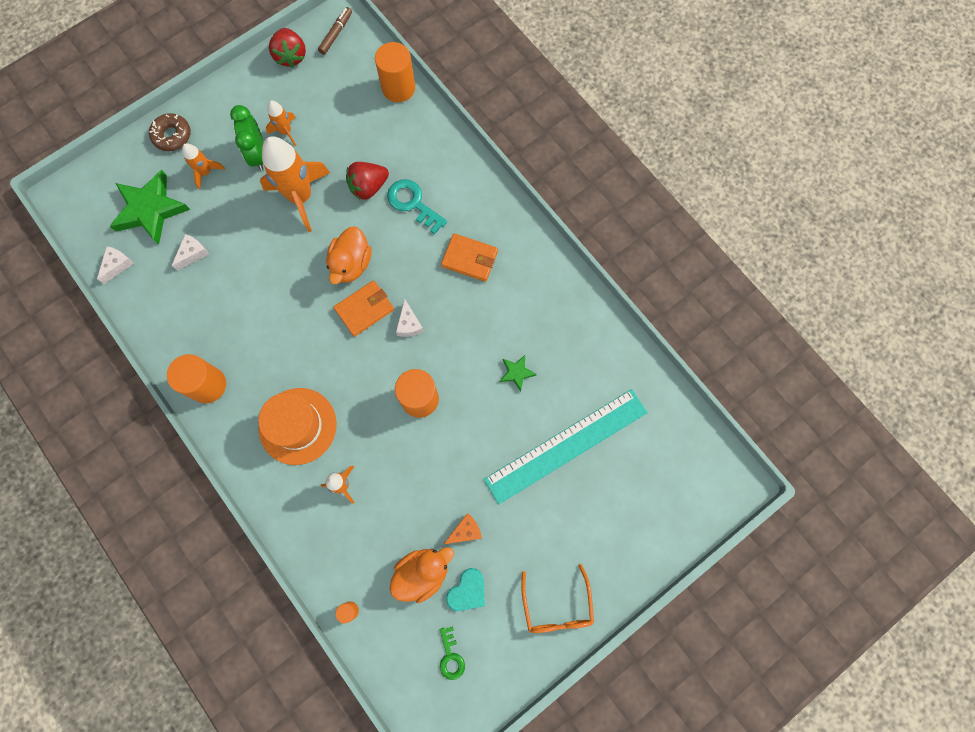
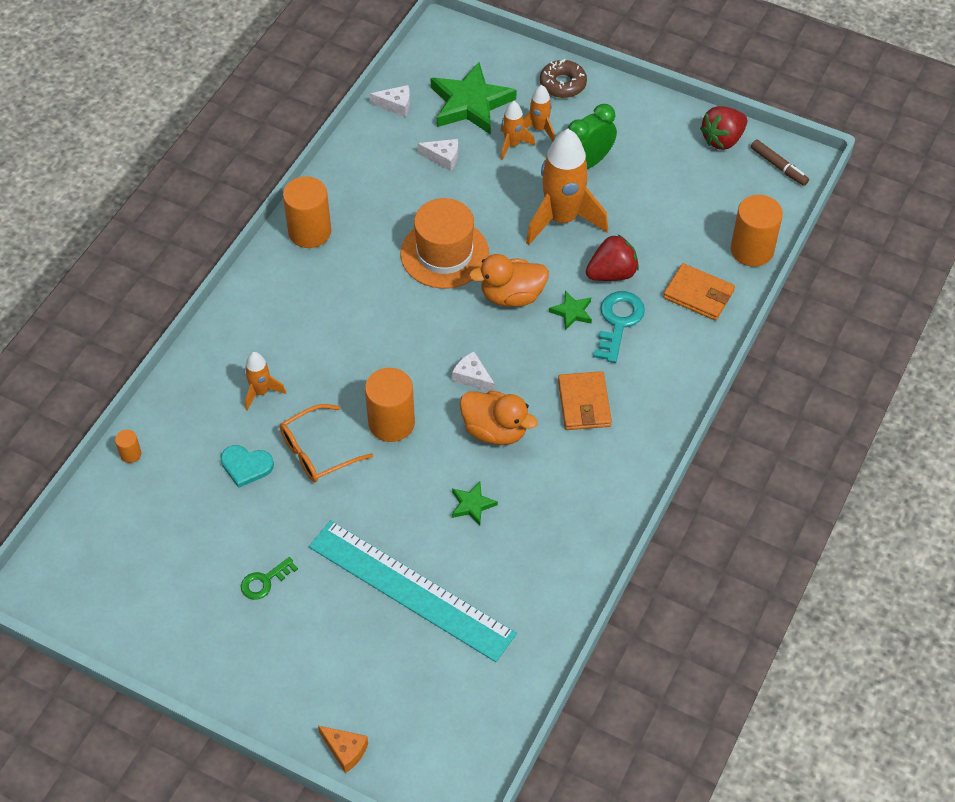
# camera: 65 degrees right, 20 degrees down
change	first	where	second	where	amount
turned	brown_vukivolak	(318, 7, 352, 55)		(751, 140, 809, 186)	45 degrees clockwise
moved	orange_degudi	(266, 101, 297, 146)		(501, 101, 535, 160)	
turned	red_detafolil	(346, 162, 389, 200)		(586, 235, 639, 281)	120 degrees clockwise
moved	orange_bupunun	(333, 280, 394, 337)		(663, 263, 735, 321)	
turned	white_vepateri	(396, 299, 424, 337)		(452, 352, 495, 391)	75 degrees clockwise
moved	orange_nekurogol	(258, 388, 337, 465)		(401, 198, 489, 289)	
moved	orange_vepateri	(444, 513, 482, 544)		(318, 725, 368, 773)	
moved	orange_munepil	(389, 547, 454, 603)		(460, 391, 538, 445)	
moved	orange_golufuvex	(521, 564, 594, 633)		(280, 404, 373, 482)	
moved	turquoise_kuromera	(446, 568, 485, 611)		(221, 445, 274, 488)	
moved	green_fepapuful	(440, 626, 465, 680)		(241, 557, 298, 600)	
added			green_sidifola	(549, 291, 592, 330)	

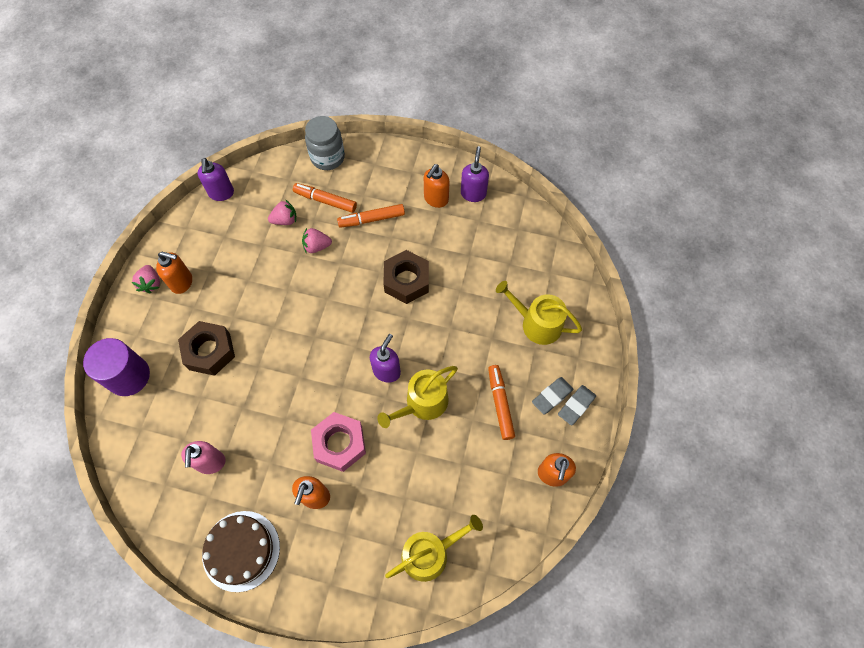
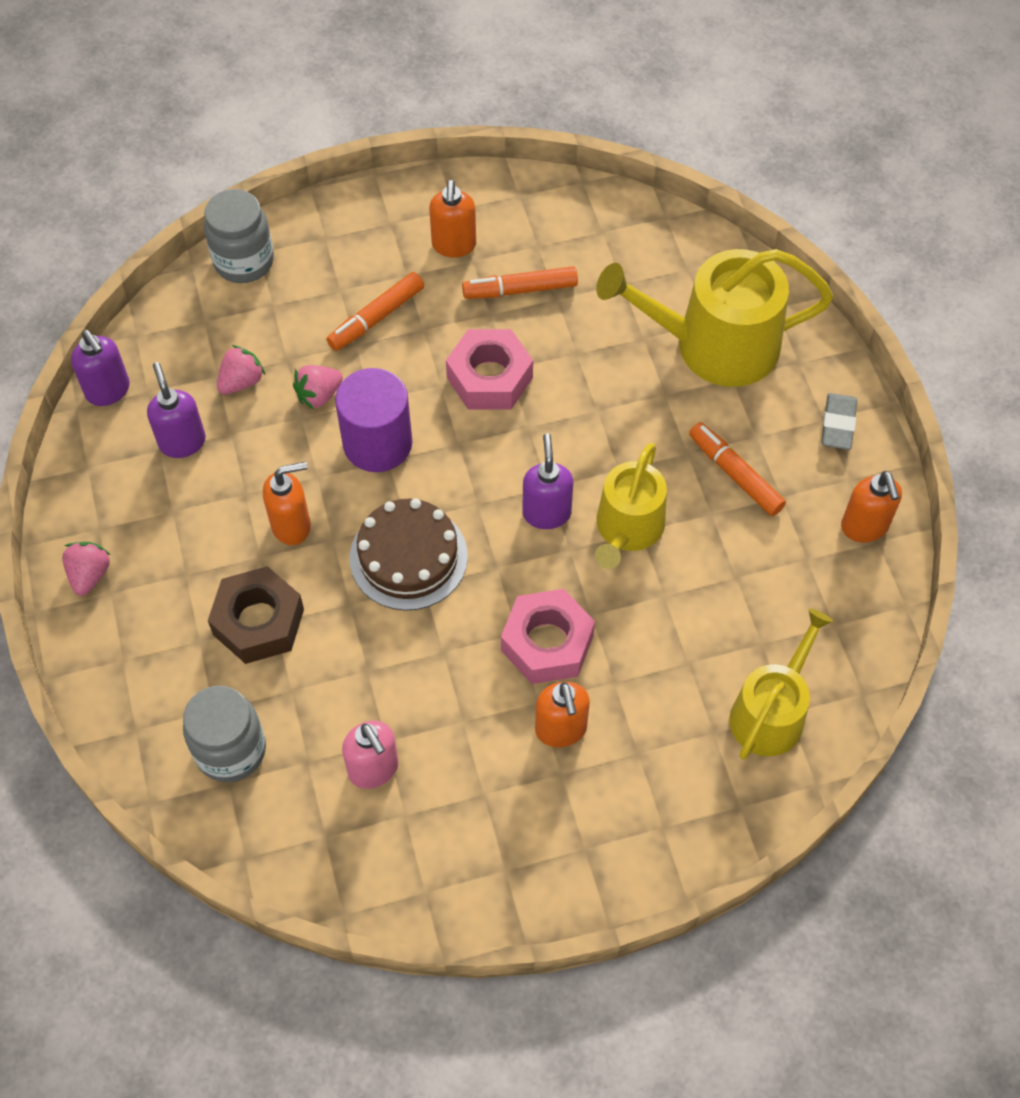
# camera: 30 degrees left, 5 degrees down
change	first	where	second	where	amount
moved	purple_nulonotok	(461, 146, 489, 202)		(147, 362, 206, 458)	
moved	orange_vukivolak	(293, 183, 357, 213)		(462, 266, 578, 299)	
recoloured	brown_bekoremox	(383, 250, 429, 304)	pink_bekoremox	(446, 329, 533, 410)	
moved	orange_nulonotok	(156, 252, 192, 294)		(263, 462, 311, 545)	
turned	pink_detafolil	(132, 265, 160, 294)		(62, 542, 111, 596)	135 degrees counterclockwise
resized	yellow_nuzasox	(496, 281, 582, 345)		(596, 249, 833, 387)	x1.56
moved	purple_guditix	(83, 338, 150, 396)		(335, 368, 412, 472)	
removed	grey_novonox	(532, 377, 573, 414)			
moved	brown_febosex	(202, 511, 280, 592)		(350, 498, 468, 611)	
added			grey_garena	(183, 686, 266, 782)	

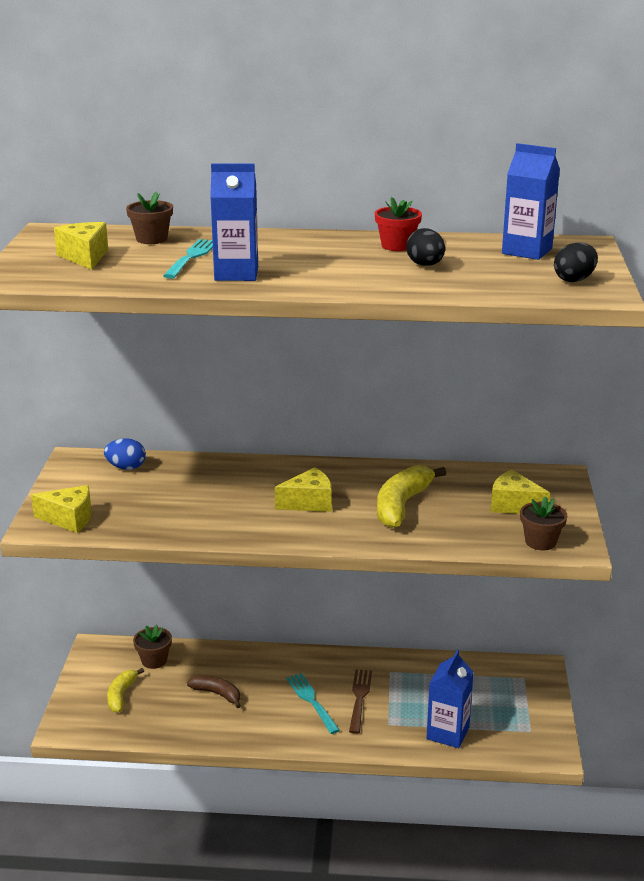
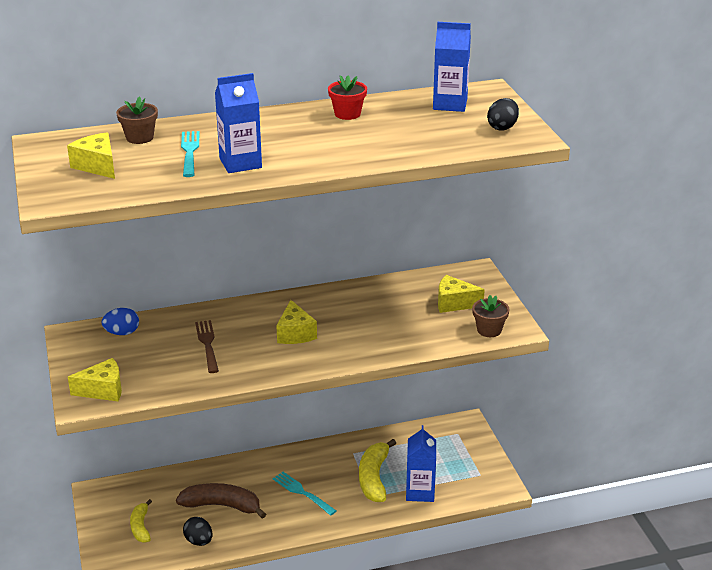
# camera: 20 degrees left, 5 degrees up
change	first	where	second	where	amount
moved	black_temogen	(406, 228, 445, 266)		(183, 517, 213, 546)	
moved	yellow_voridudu	(377, 465, 446, 528)		(359, 439, 396, 502)	
turned	yellow_vepateri	(275, 467, 332, 512)		(276, 300, 317, 344)	120 degrees clockwise
removed	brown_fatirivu	(133, 625, 172, 669)			
moved	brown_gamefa	(349, 669, 372, 734)		(195, 320, 219, 373)	
resized	brown_voridudu	(187, 675, 241, 708)		(176, 483, 266, 519)	x1.63

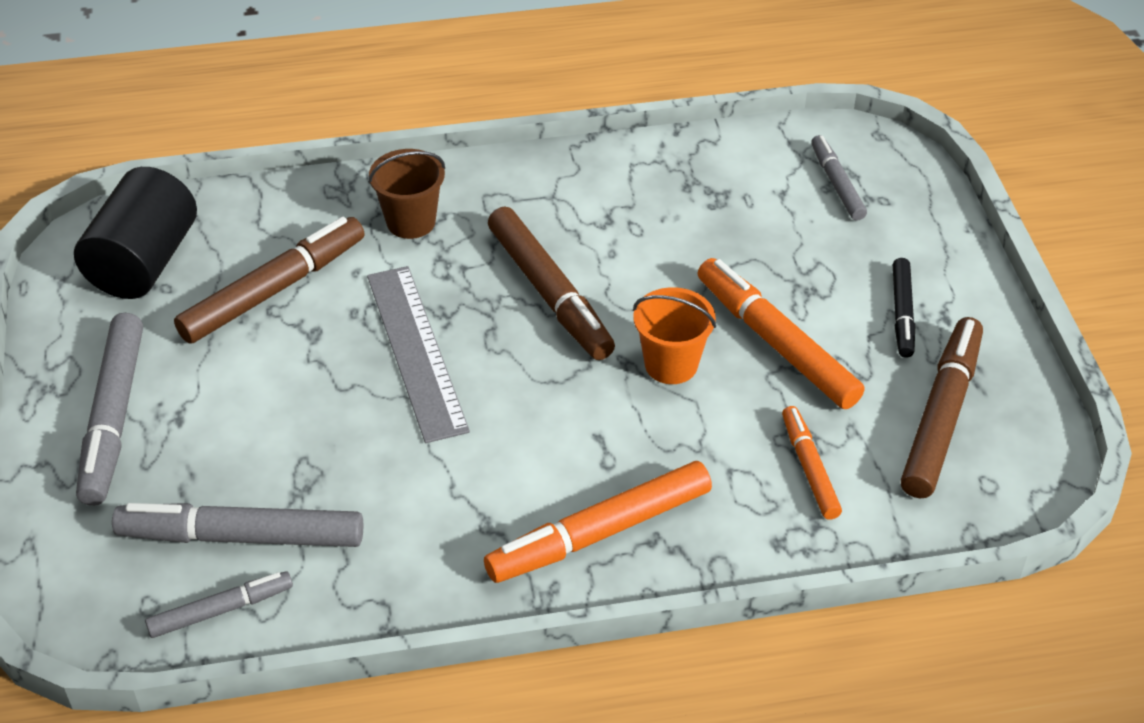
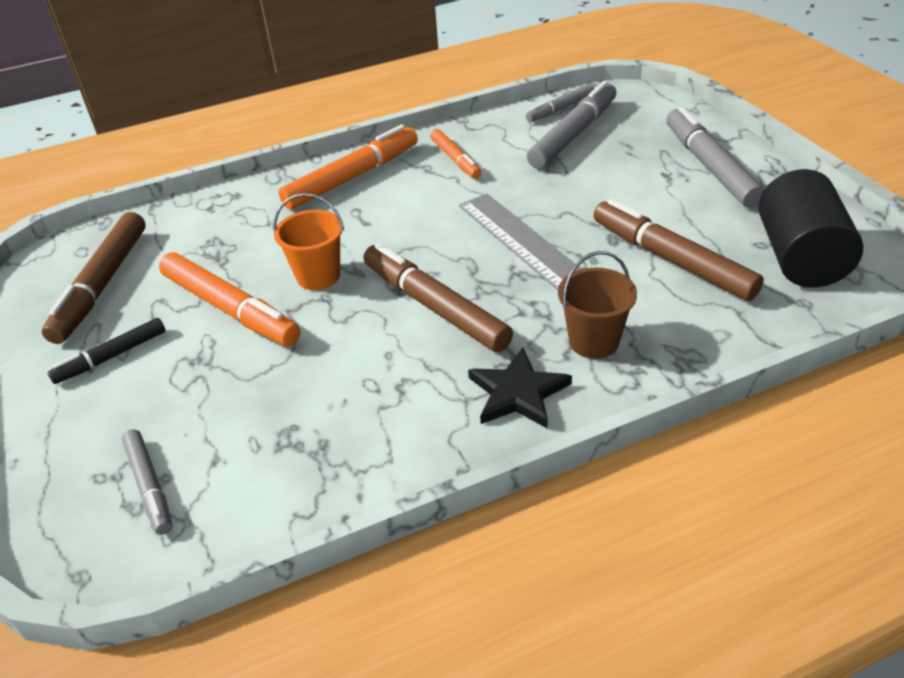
# camera: 170 degrees right, 5 degrees down
change	first	where	second	where	amount
turned	brown_vukivolak	(174, 217, 364, 344)		(593, 199, 764, 301)	105 degrees clockwise
turned	black_vukivolak	(893, 258, 915, 358)		(47, 318, 165, 384)	120 degrees counterclockwise
moved	orange_vukivolak	(782, 406, 842, 520)		(431, 129, 481, 179)	
turned	grey_vukivolak	(112, 503, 363, 547)		(527, 81, 616, 169)	45 degrees counterclockwise
added			black_sidifola	(468, 347, 572, 429)	

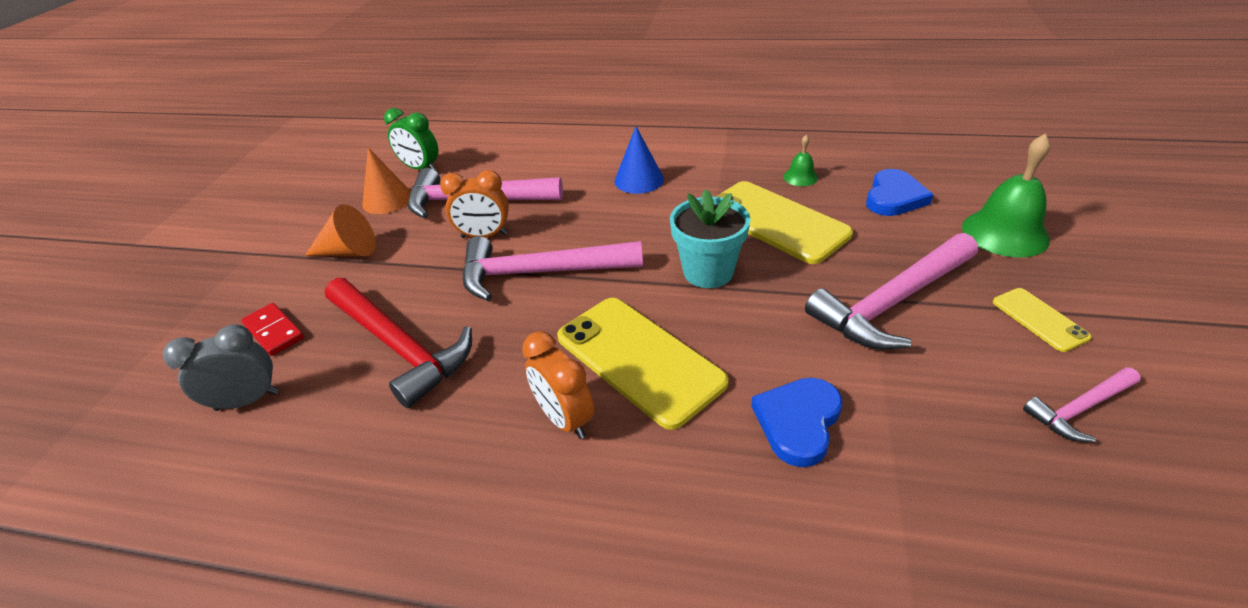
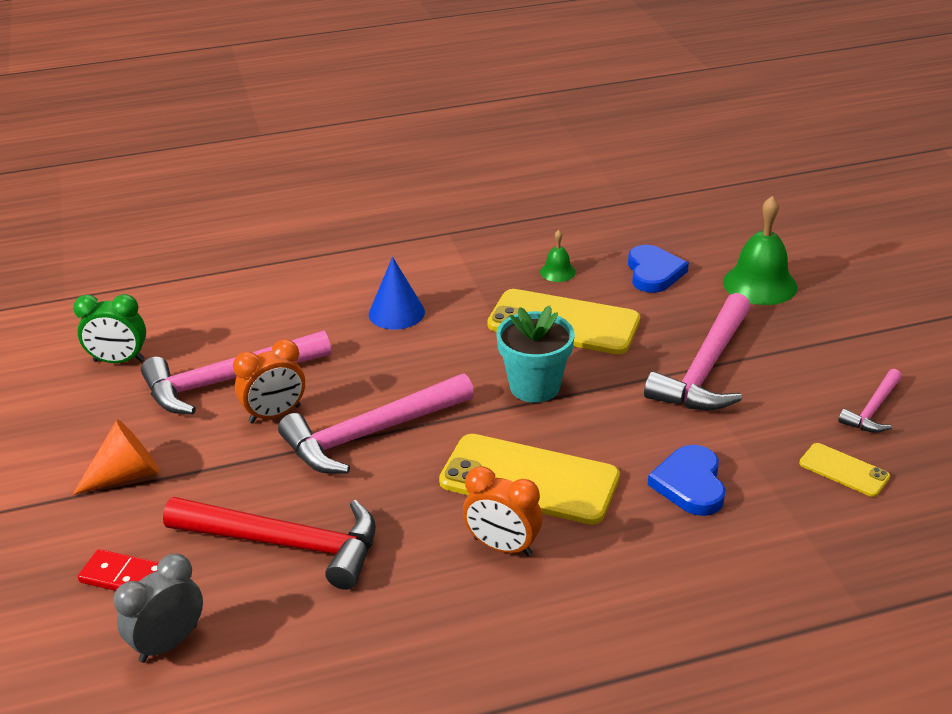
# camera: 30 degrees left, 5 degrees down
change	first	where	second	where	amount
removed	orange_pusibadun	(362, 147, 411, 214)			
moved	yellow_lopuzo	(993, 288, 1092, 352)		(799, 443, 890, 497)	

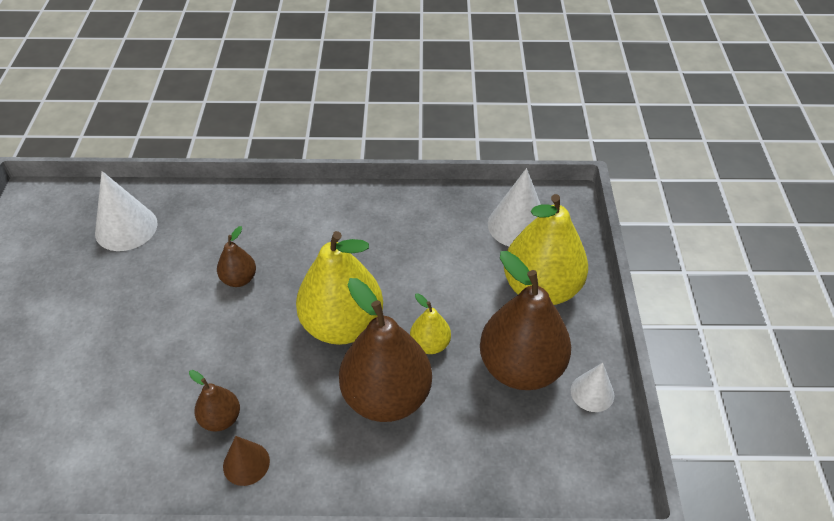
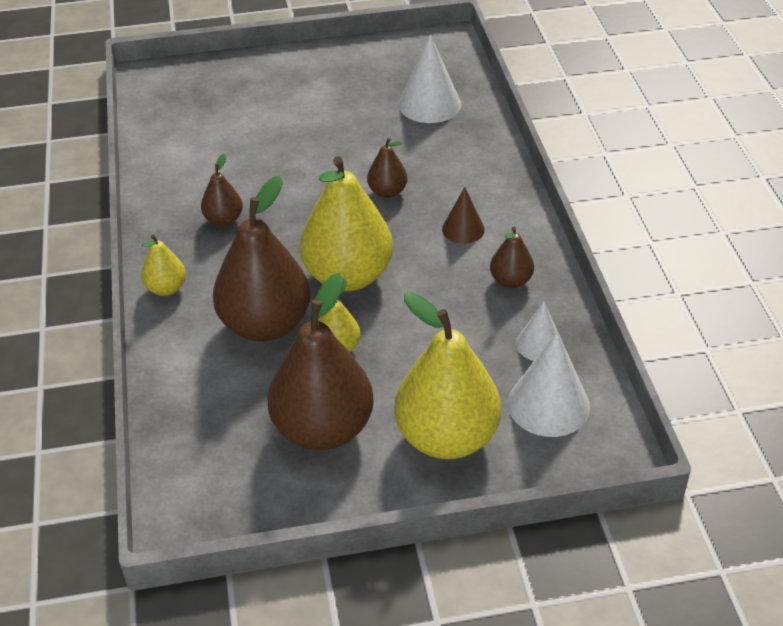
# camera: 80 degrees right, 5 degrees down
change	first	where	second	where	amount
moved	white_pusibadun	(571, 363, 614, 412)		(516, 301, 562, 361)	
moved	brown_pusibadun	(223, 436, 270, 486)		(442, 187, 485, 244)	
added			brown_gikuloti	(490, 227, 534, 288)	
added			yellow_gikuloti	(141, 235, 186, 296)	

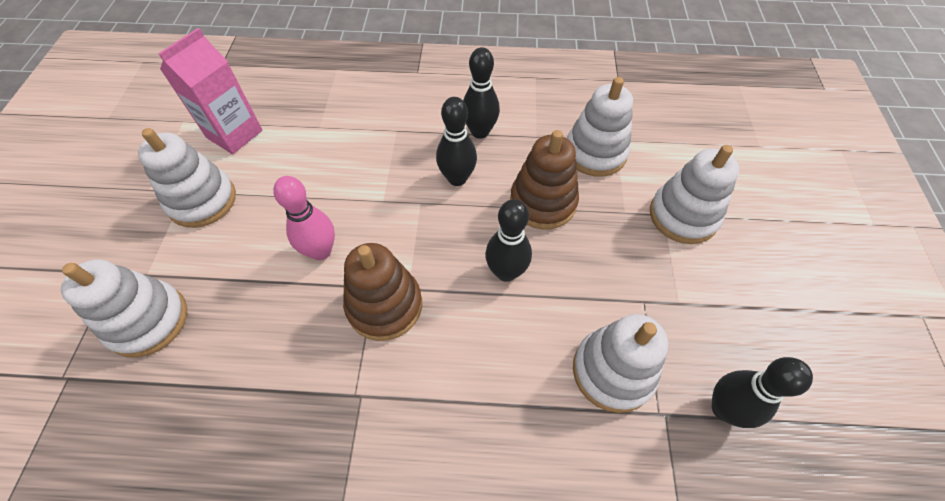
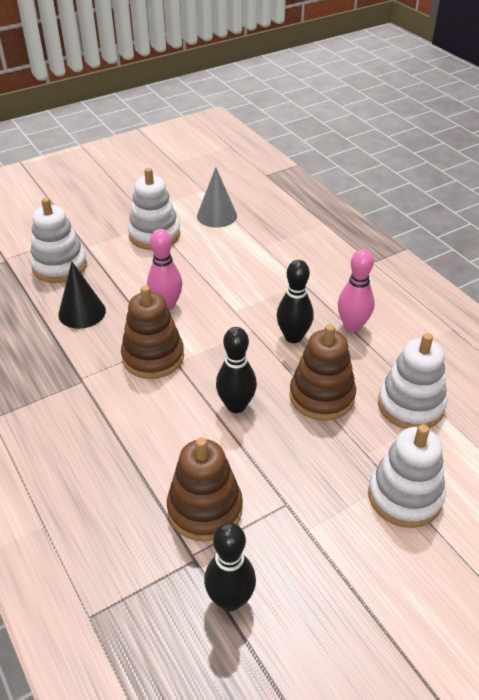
# camera: 55 degrees right, 15 degrees down
change	first	where	second	where	amount
replaced	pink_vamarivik	(158, 28, 263, 154)	grey_pusibadun	(197, 167, 237, 228)	
recoloured	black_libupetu	(463, 47, 500, 139)	pink_libupetu	(338, 249, 375, 332)	
recoloured	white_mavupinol	(573, 314, 668, 413)	brown_mavupinol	(167, 437, 243, 542)	
added			black_pusibadun	(58, 262, 106, 329)	

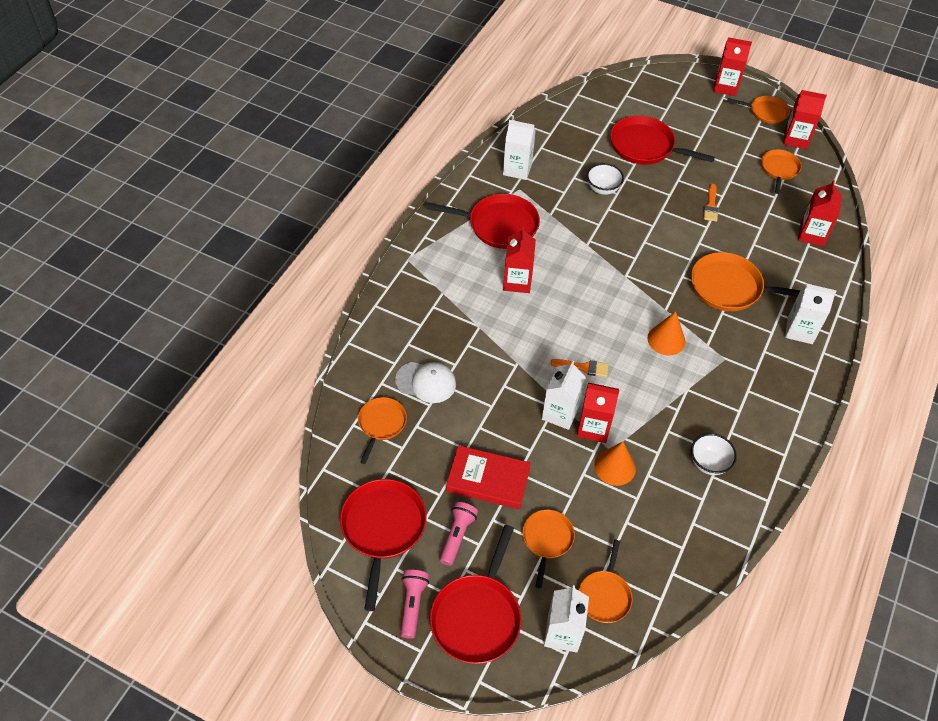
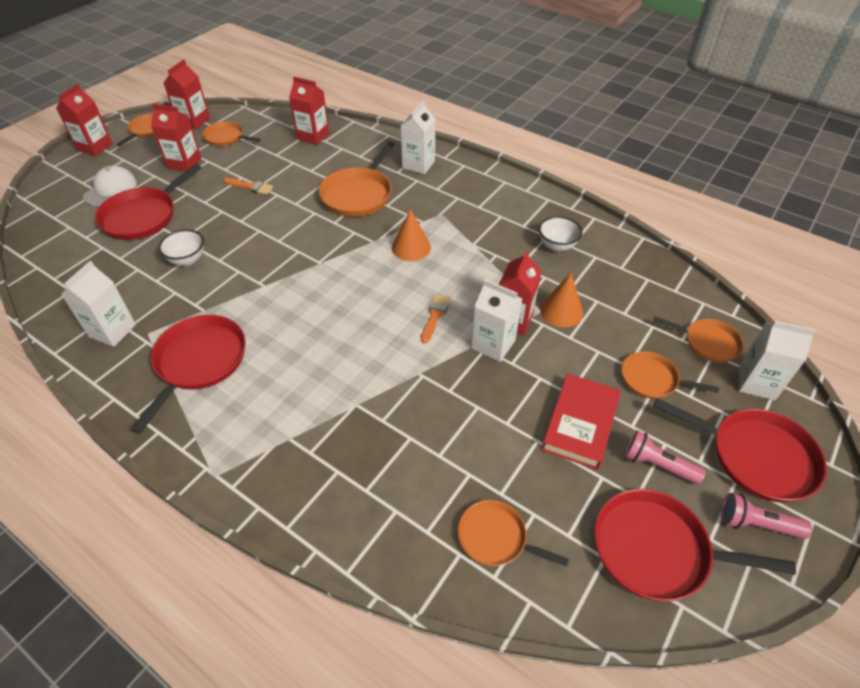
# camera: 80 degrees left, 5 degrees down
change	first	where	second	where	amount
moved	red_vamarivik	(503, 227, 536, 293)		(151, 104, 201, 172)	
moved	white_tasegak	(395, 362, 456, 403)		(83, 166, 137, 206)	

